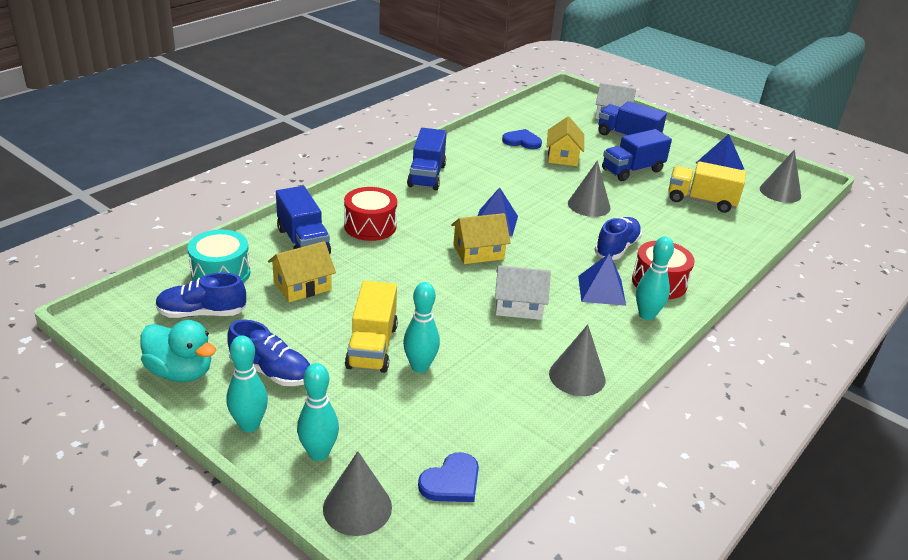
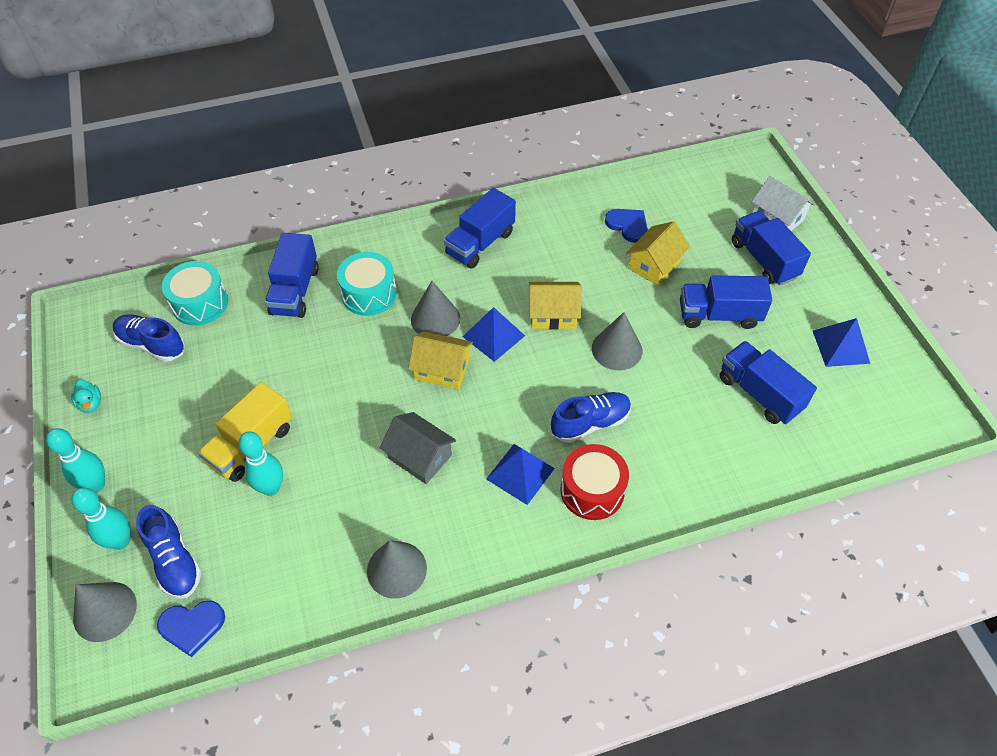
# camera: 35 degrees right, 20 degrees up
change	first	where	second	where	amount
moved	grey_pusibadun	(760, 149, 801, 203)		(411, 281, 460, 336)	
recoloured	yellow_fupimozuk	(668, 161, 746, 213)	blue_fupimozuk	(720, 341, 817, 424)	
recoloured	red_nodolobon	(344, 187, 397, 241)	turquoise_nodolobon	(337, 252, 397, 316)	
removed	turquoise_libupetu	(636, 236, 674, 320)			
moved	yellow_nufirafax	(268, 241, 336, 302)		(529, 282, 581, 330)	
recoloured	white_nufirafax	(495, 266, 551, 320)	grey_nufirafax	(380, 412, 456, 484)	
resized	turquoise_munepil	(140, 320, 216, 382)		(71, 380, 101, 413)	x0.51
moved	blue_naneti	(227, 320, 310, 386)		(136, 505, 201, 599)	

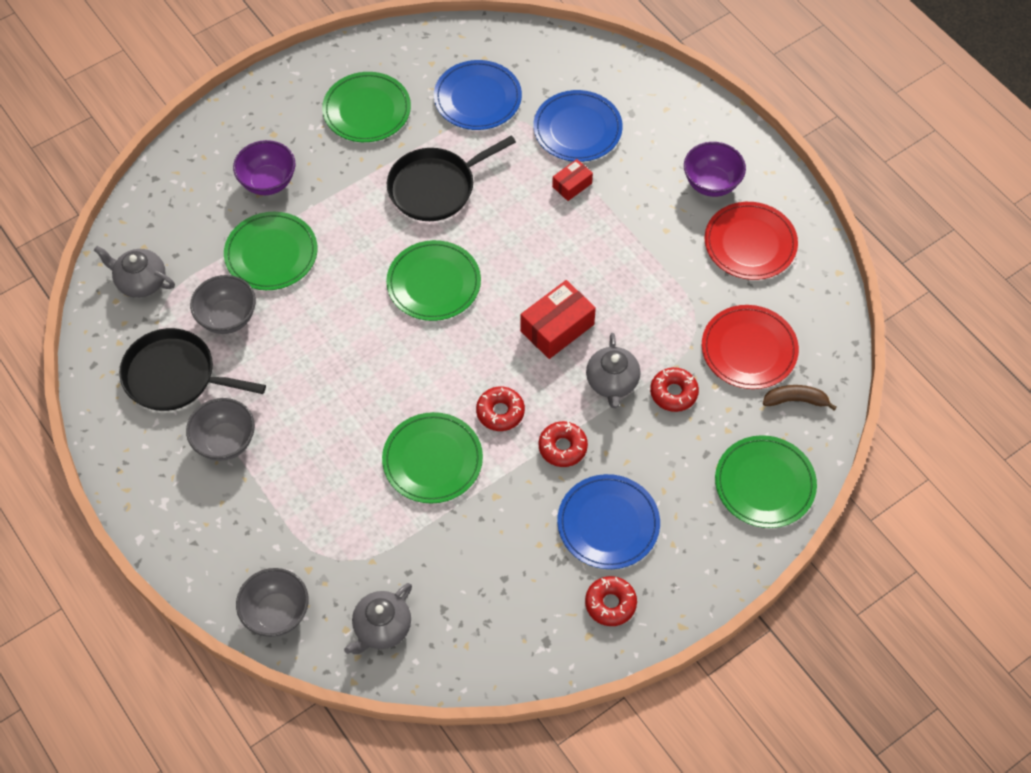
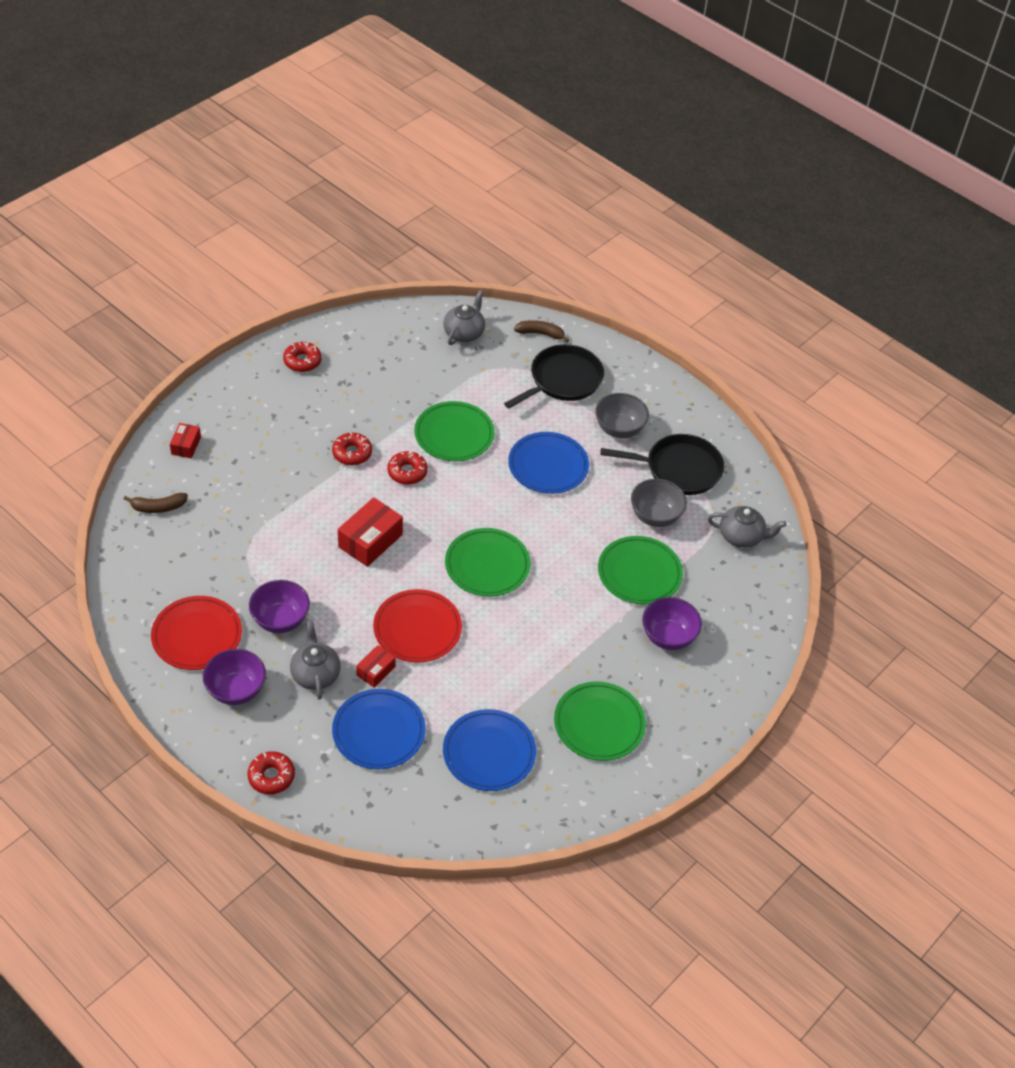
# camera: 165 degrees right, 10 degrees down
change	first	where	second	where	amount
moved	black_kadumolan	(387, 135, 516, 221)		(504, 344, 604, 408)	
moved	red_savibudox	(702, 305, 799, 389)		(373, 589, 462, 663)	
moved	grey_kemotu	(586, 333, 641, 408)		(290, 621, 341, 700)	
moved	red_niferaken	(650, 367, 699, 412)		(248, 751, 295, 795)	
replaced	green_savibudox	(715, 435, 817, 528)	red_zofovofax	(170, 423, 201, 458)	
moved	blue_savibudox	(557, 474, 660, 569)		(508, 432, 589, 494)	
replaced	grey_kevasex	(236, 568, 309, 637)	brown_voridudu	(514, 320, 569, 342)	
added			purple_kevasex	(249, 580, 310, 633)	

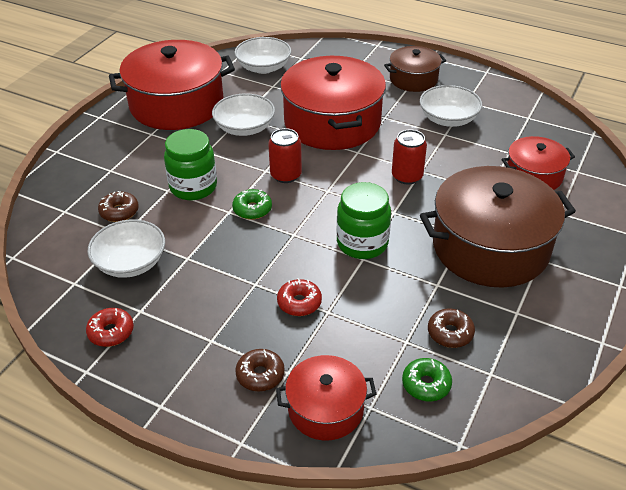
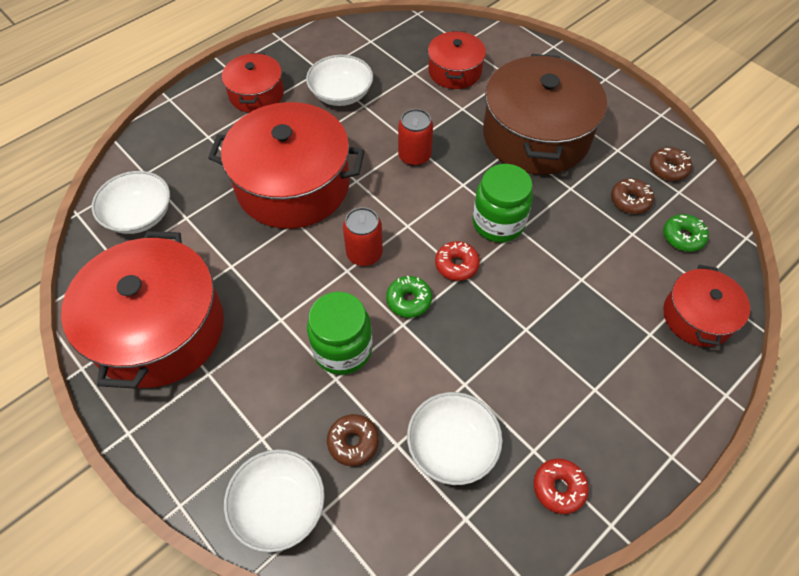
# camera: 70 degrees left, 15 degrees up
change	first	where	second	where	amount
recoloured	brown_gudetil	(384, 46, 446, 92)	red_gudetil	(222, 53, 284, 113)	
moved	white_kevasex	(212, 93, 275, 136)		(224, 449, 325, 553)	
moved	red_niferaken	(277, 278, 322, 316)		(435, 241, 480, 281)	
moved	brown_niferaken	(235, 349, 285, 391)		(650, 147, 692, 181)	

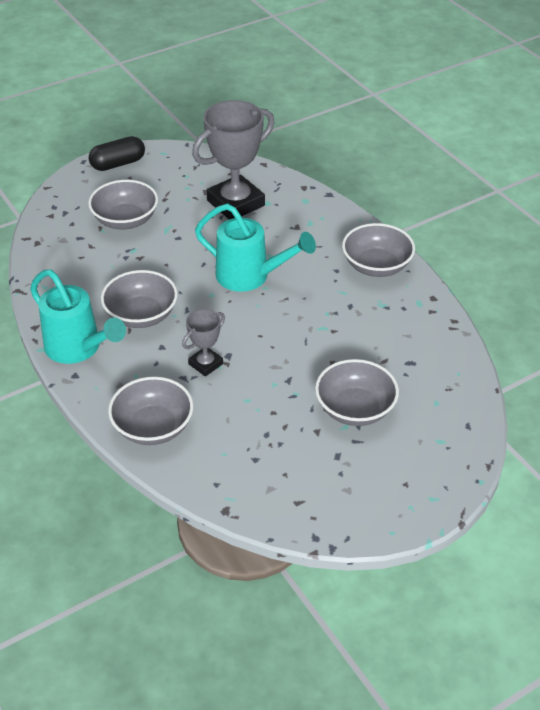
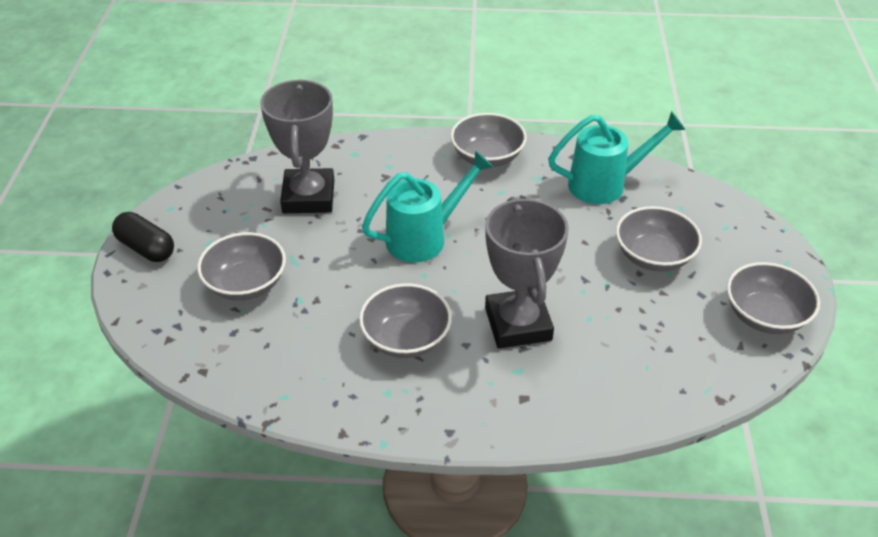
# camera: 55 degrees left, 0 degrees up
change	first	where	second	where	amount
turned	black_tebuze	(89, 136, 145, 171)		(112, 212, 174, 262)	60 degrees counterclockwise
moved	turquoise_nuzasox	(30, 269, 126, 364)		(548, 111, 686, 204)	
resized	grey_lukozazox	(182, 309, 225, 377)		(485, 196, 569, 349)	x1.98
moved	grey_kevasex	(108, 377, 193, 445)		(727, 262, 820, 334)	

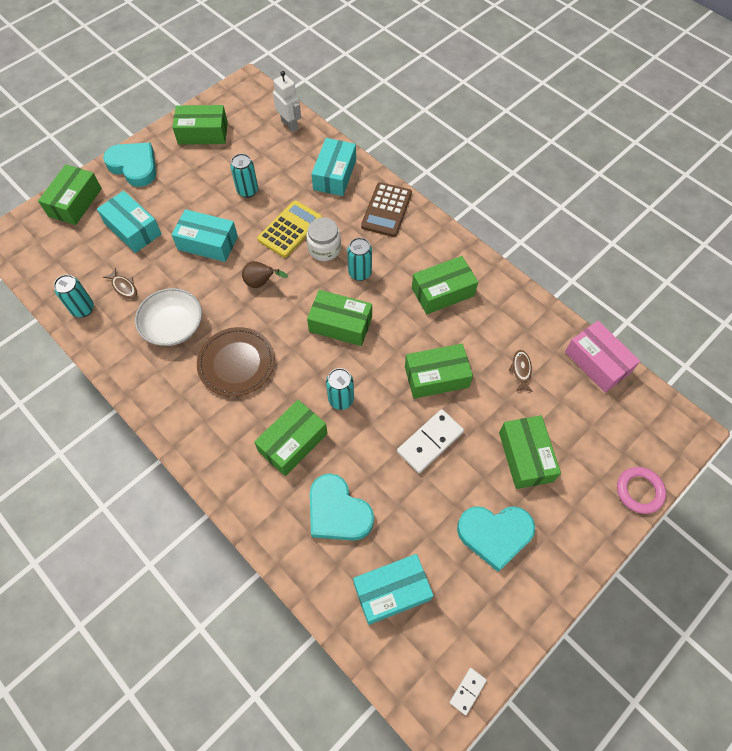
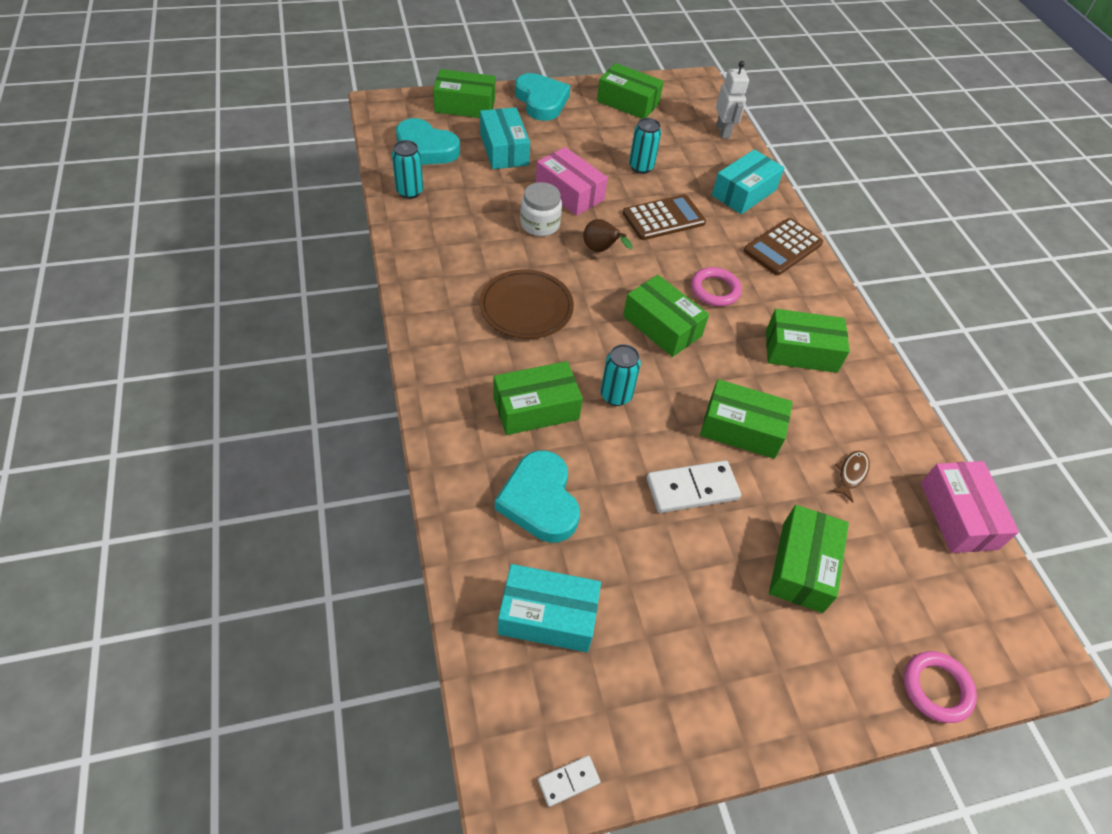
# camera: 25 degrees right, 10 degrees down
change	first	where	second	where	amount
turned	green_zofovofax	(38, 164, 102, 225)		(433, 69, 495, 118)	45 degrees clockwise
recoloured	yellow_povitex	(257, 200, 322, 258)	brown_povitex	(623, 194, 706, 240)	
recoloured	turquoise_zofovofax	(171, 209, 238, 262)	pink_zofovofax	(536, 147, 608, 216)	
moved	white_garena	(306, 217, 341, 261)		(520, 182, 562, 236)	
replaced	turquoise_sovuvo	(347, 238, 372, 281)	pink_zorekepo	(691, 267, 742, 306)	
removed	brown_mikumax	(103, 268, 137, 299)			
removed	white_kevasex	(135, 288, 202, 346)			
moved	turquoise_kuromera	(457, 506, 535, 572)		(396, 118, 460, 165)	

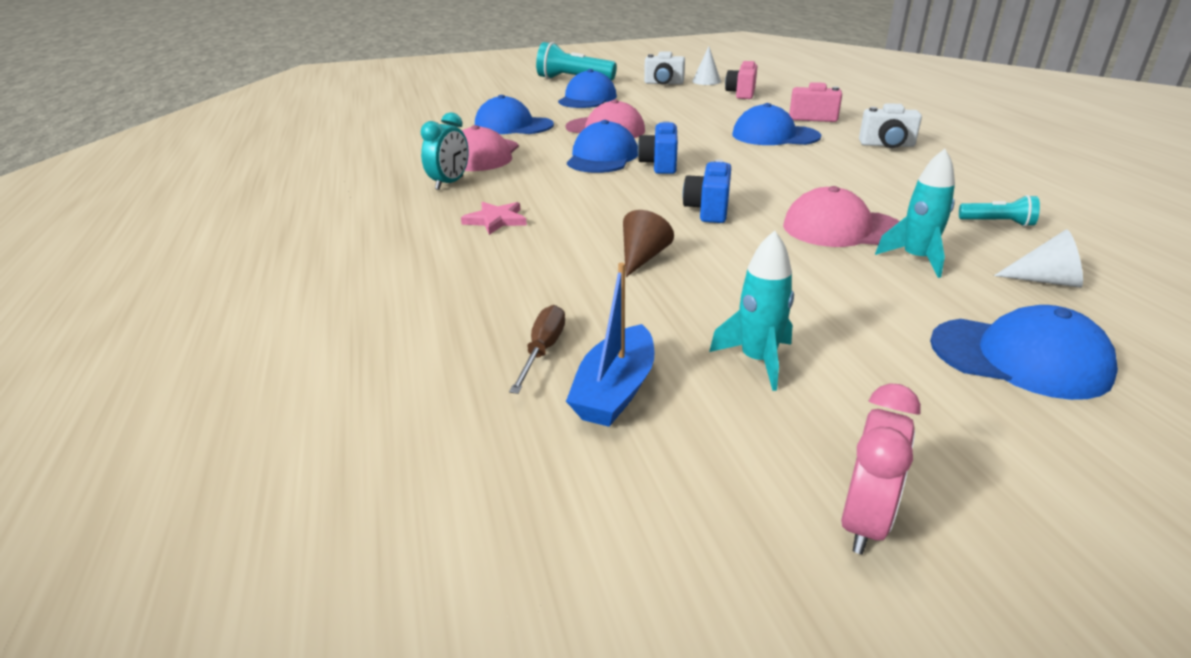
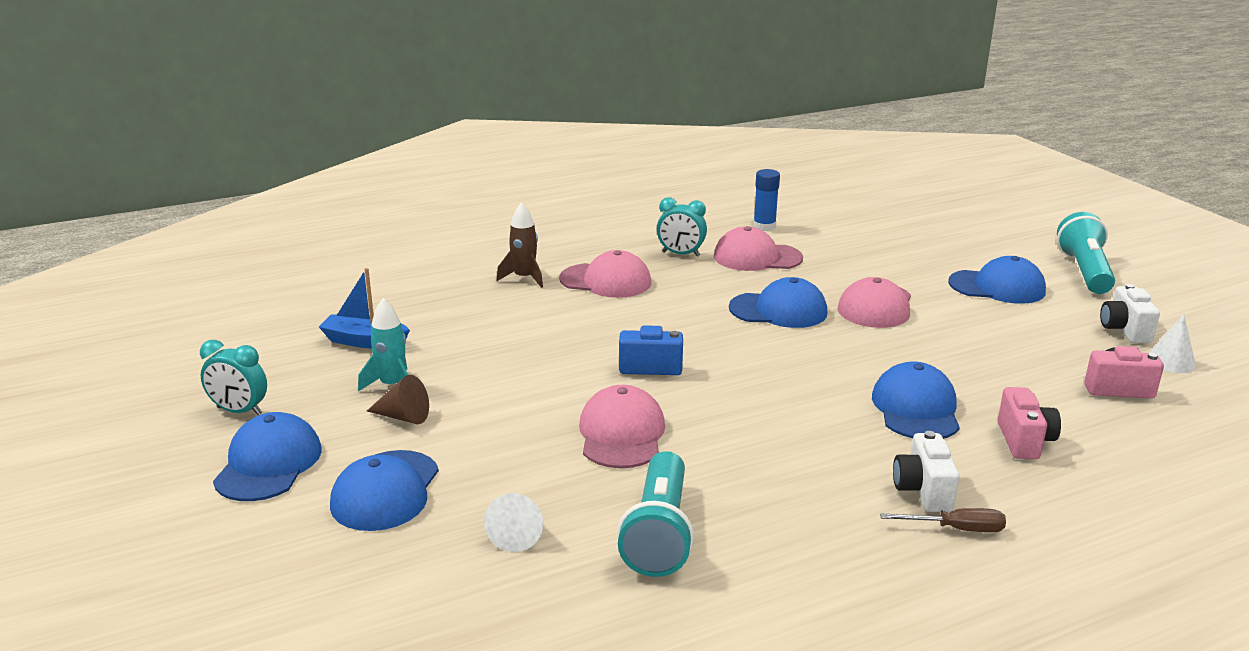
# camera: 80 degrees right, 5 degrees down
change	first	where	second	where	amount
moved	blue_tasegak	(475, 95, 554, 134)		(213, 412, 322, 501)	
removed	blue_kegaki	(637, 121, 678, 174)			
removed	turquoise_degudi	(875, 149, 955, 278)			
resized	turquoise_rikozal	(959, 195, 1040, 227)		(617, 451, 694, 577)	x2.03
replaced	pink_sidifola	(461, 202, 527, 235)	pink_tasegak	(559, 250, 651, 298)	
moved	brown_pusibadun	(623, 210, 674, 277)		(367, 375, 429, 424)	
moved	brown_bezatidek	(509, 305, 565, 394)		(880, 508, 1006, 532)	
recoloured	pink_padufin	(841, 383, 921, 554)	turquoise_padufin	(200, 340, 267, 415)	
added			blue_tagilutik	(753, 169, 780, 231)	
added			brown_degudi	(496, 202, 543, 288)	

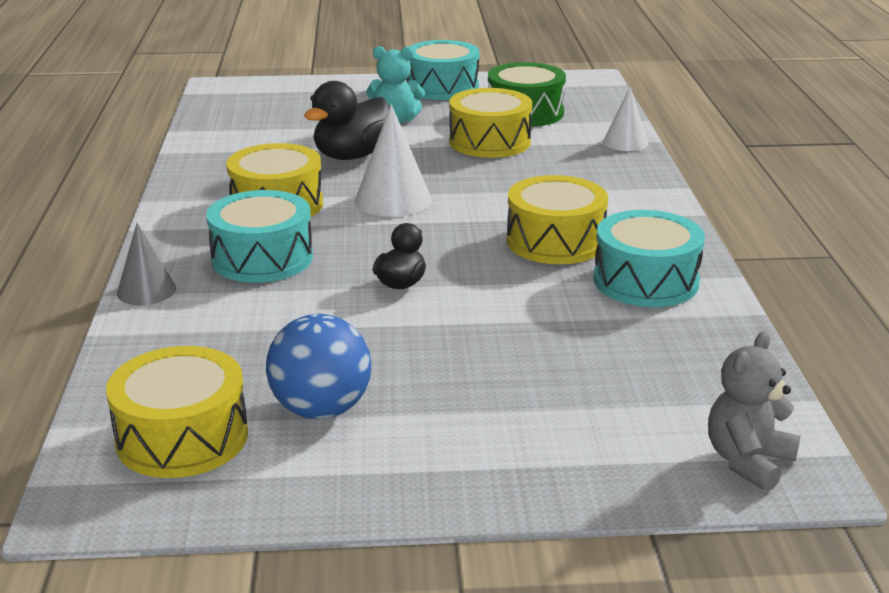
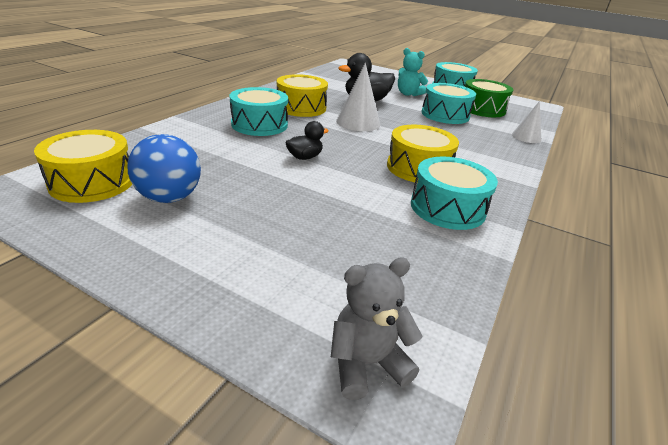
# camera: 30 degrees right, 5 degrees up
change	first	where	second	where	amount
recoloured	yellow_nodolobon	(449, 88, 532, 158)	turquoise_nodolobon	(421, 83, 476, 124)	
removed	grey_pusibadun	(117, 223, 176, 305)			

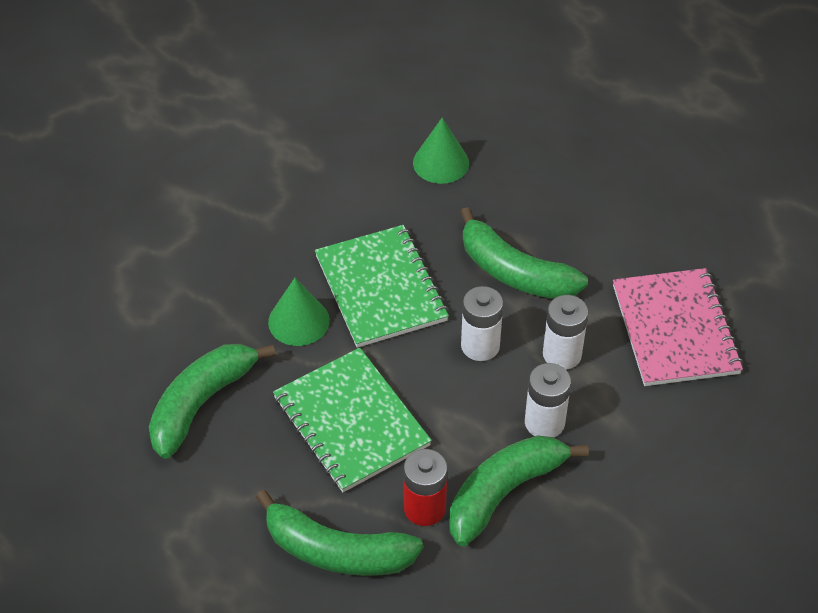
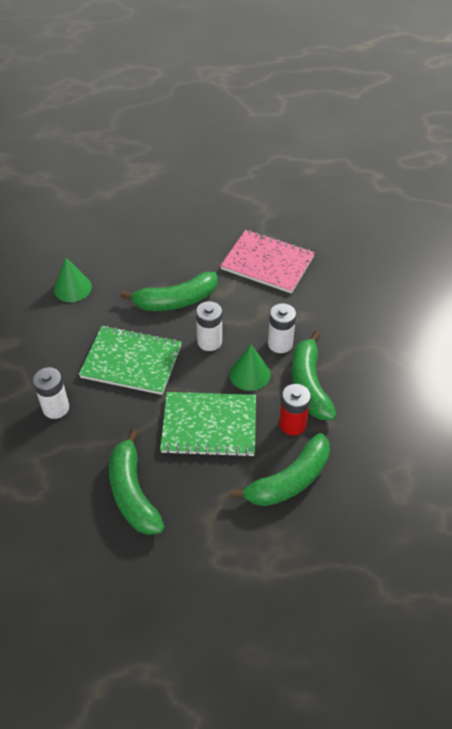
# camera: 55 degrees left, 0 degrees up
change	first	where	second	where	amount
moved	green_pusibadun	(268, 278, 330, 346)		(229, 345, 271, 391)	
moved	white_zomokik	(543, 295, 588, 370)		(33, 367, 69, 419)	

